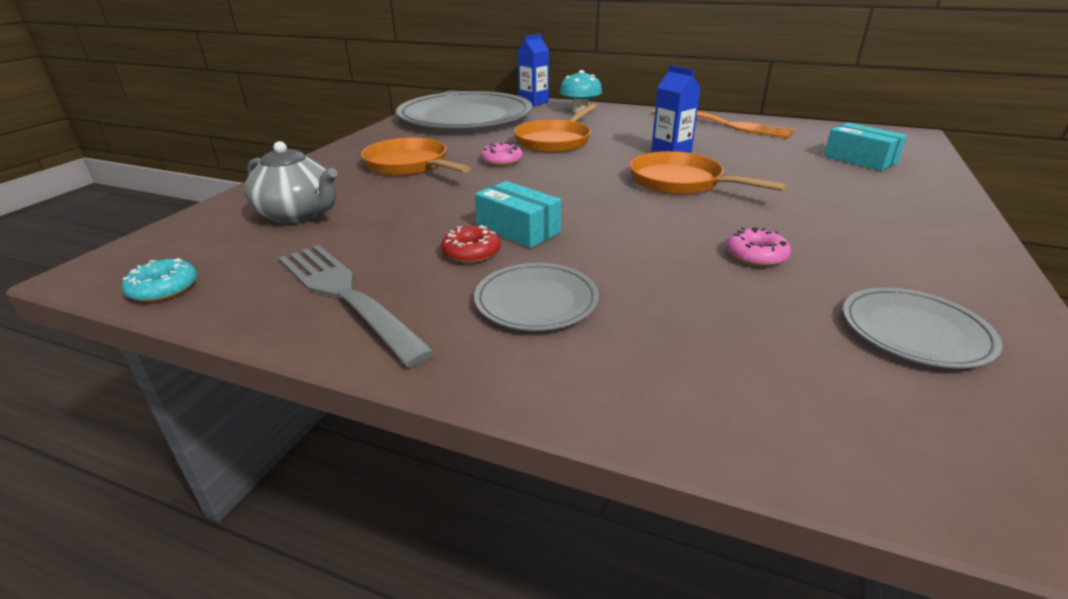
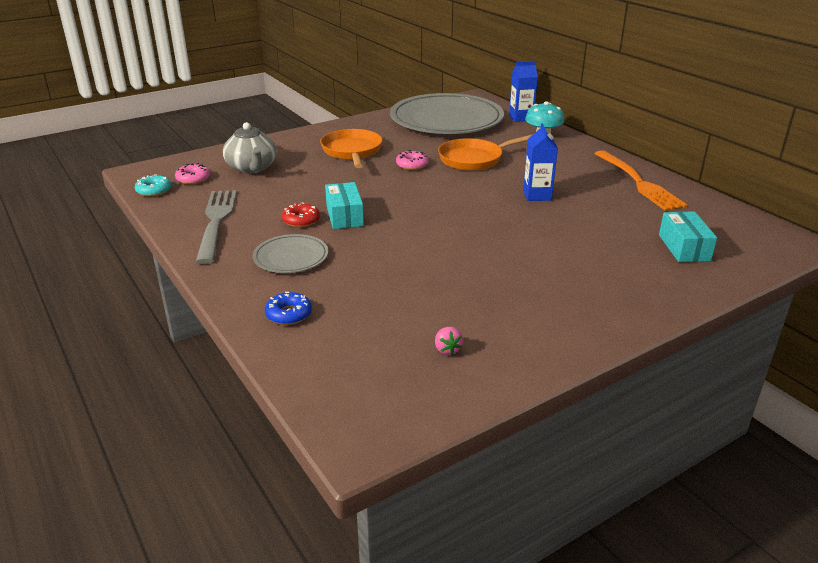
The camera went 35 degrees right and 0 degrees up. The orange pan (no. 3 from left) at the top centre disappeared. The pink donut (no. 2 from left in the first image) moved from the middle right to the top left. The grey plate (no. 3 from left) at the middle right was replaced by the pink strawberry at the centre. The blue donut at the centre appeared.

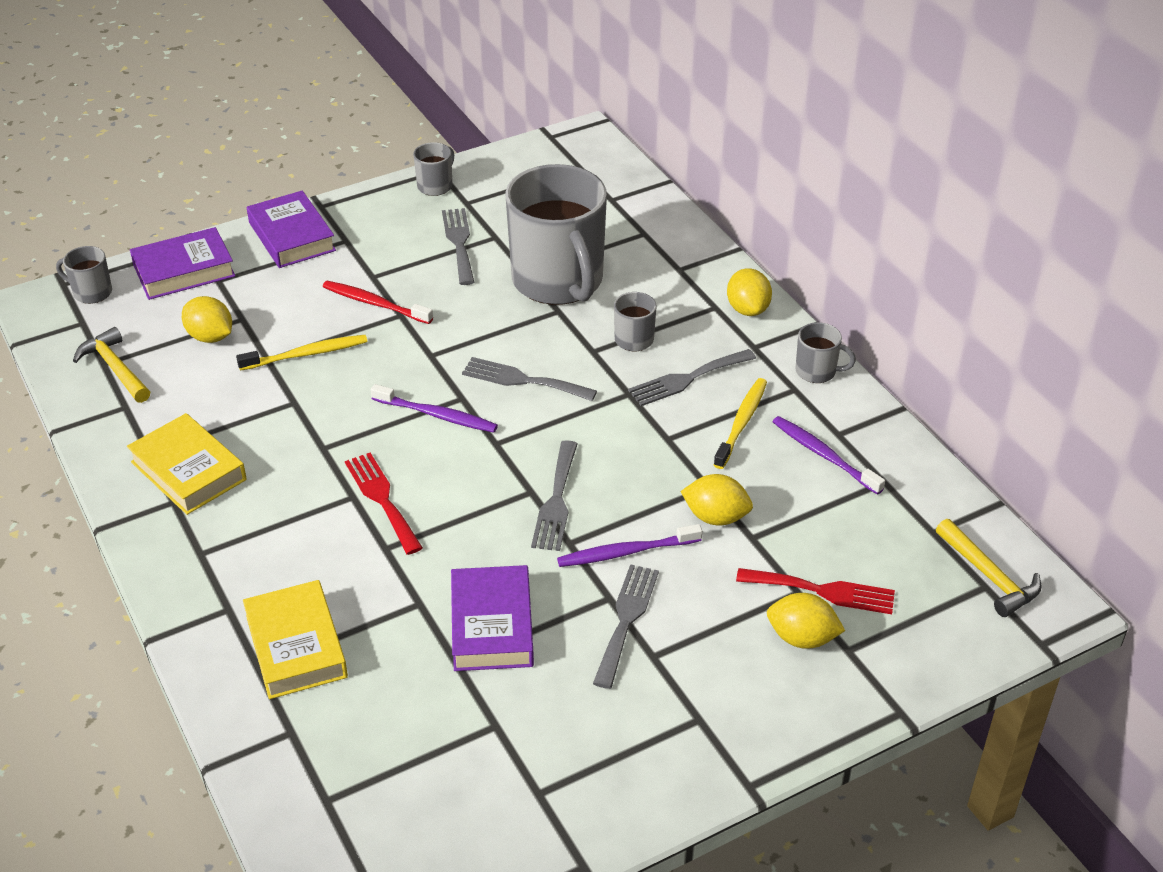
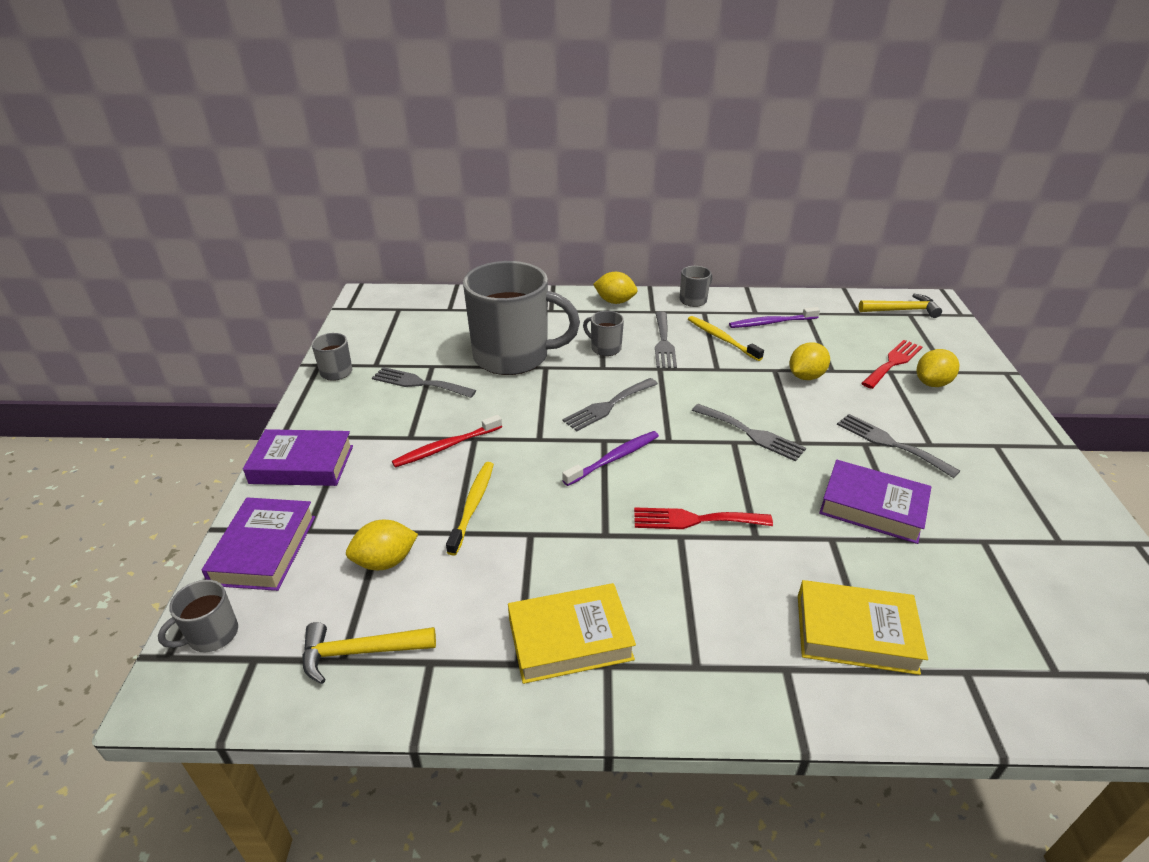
The camera went 60 degrees left and 5 degrees down. The purple toothbrush (no. 2 from left) at the centre disappeared.

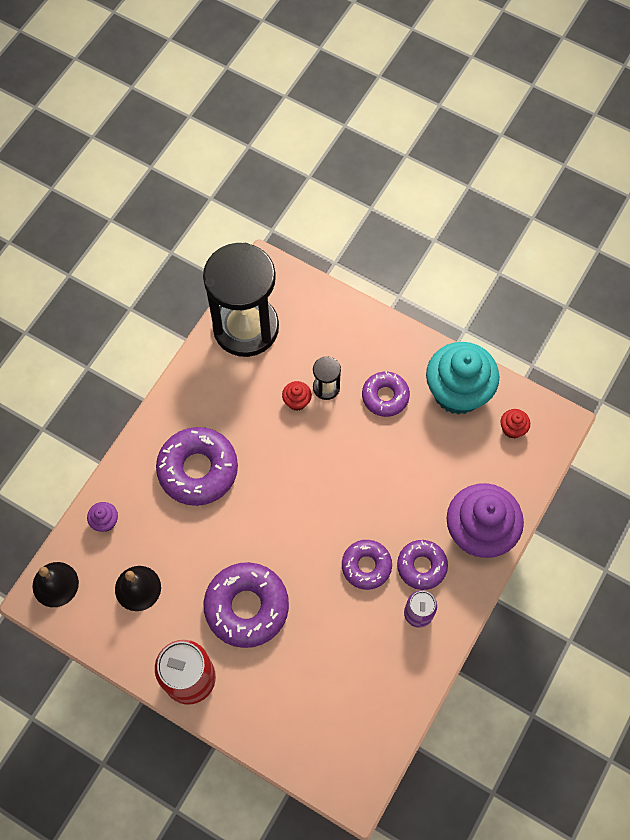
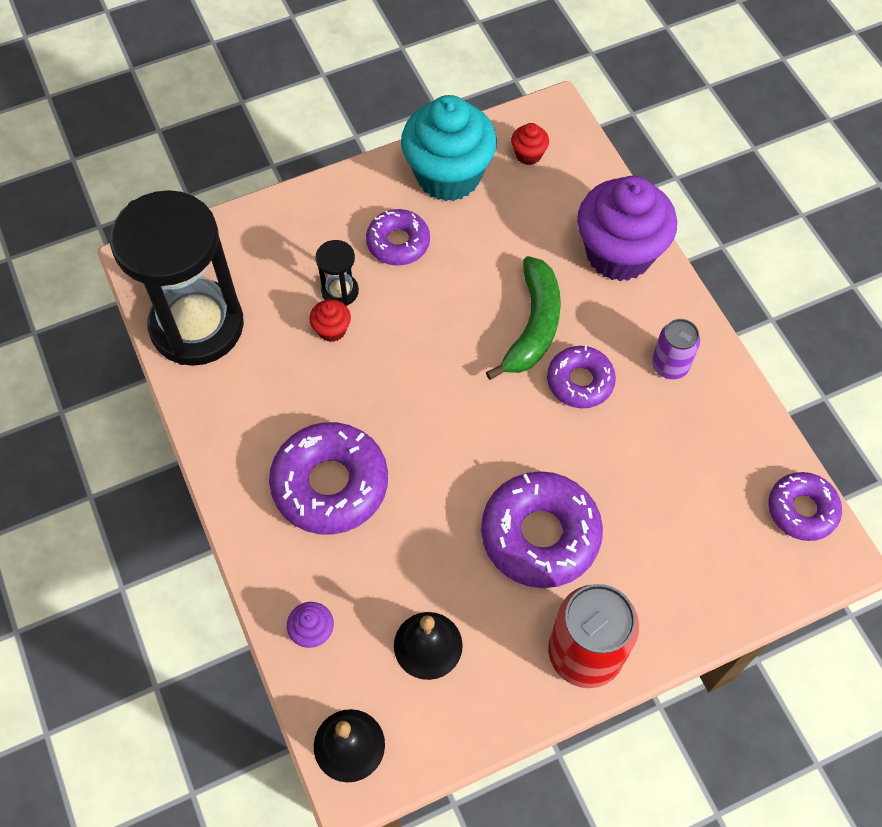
The camera went 55 degrees left and 5 degrees down. The purple donut (no. 5 from left) moved from the bottom right to the middle right. The green banana at the centre appeared.

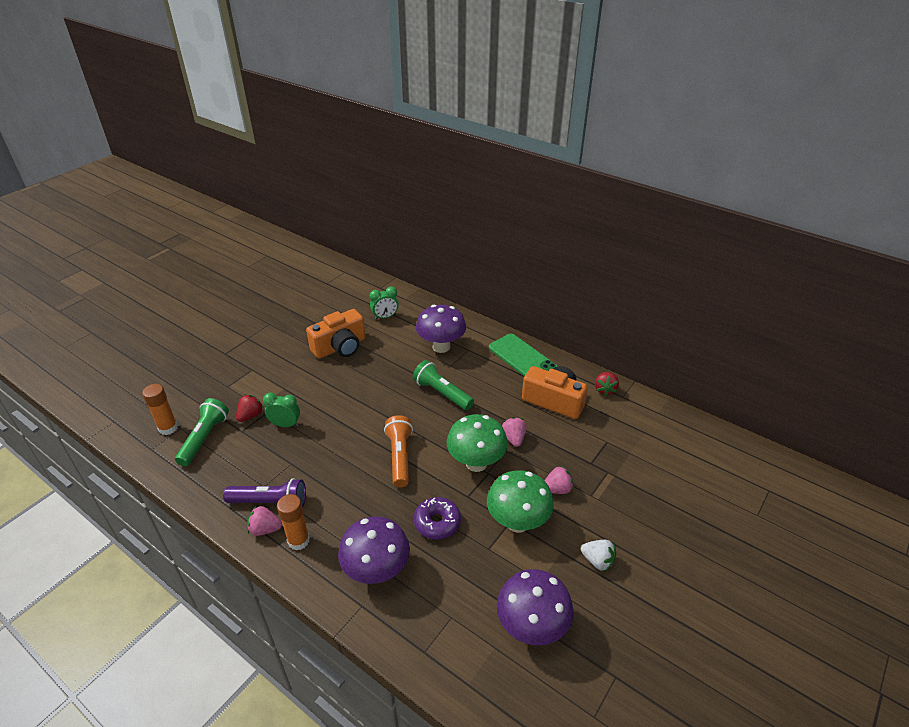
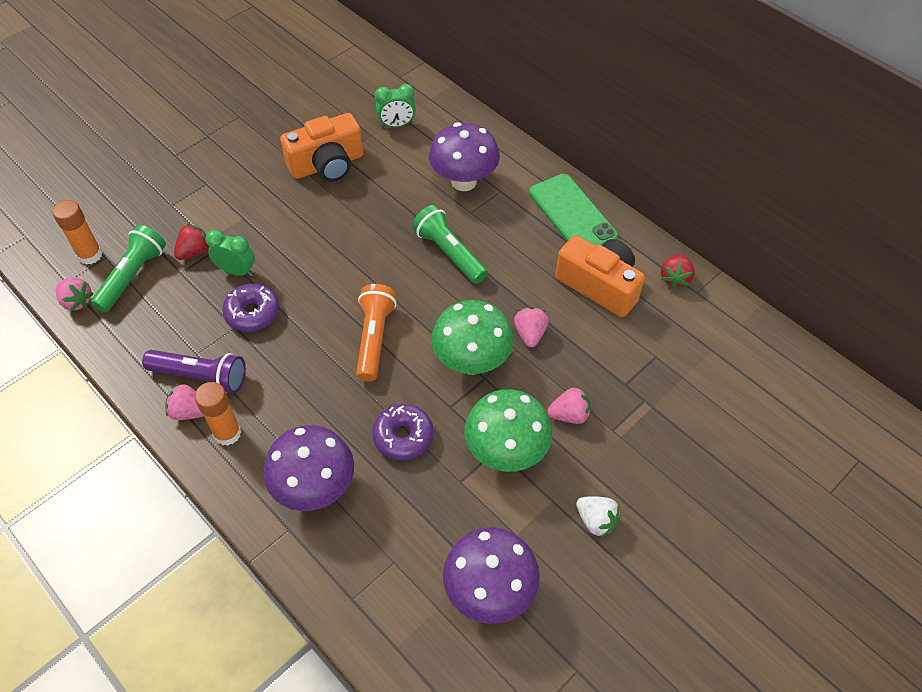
The camera went 10 degrees right and 15 degrees up. The pink strawberry (no. 1 from left) at the middle left appeared. The purple donut (no. 1 from left) at the middle left appeared.

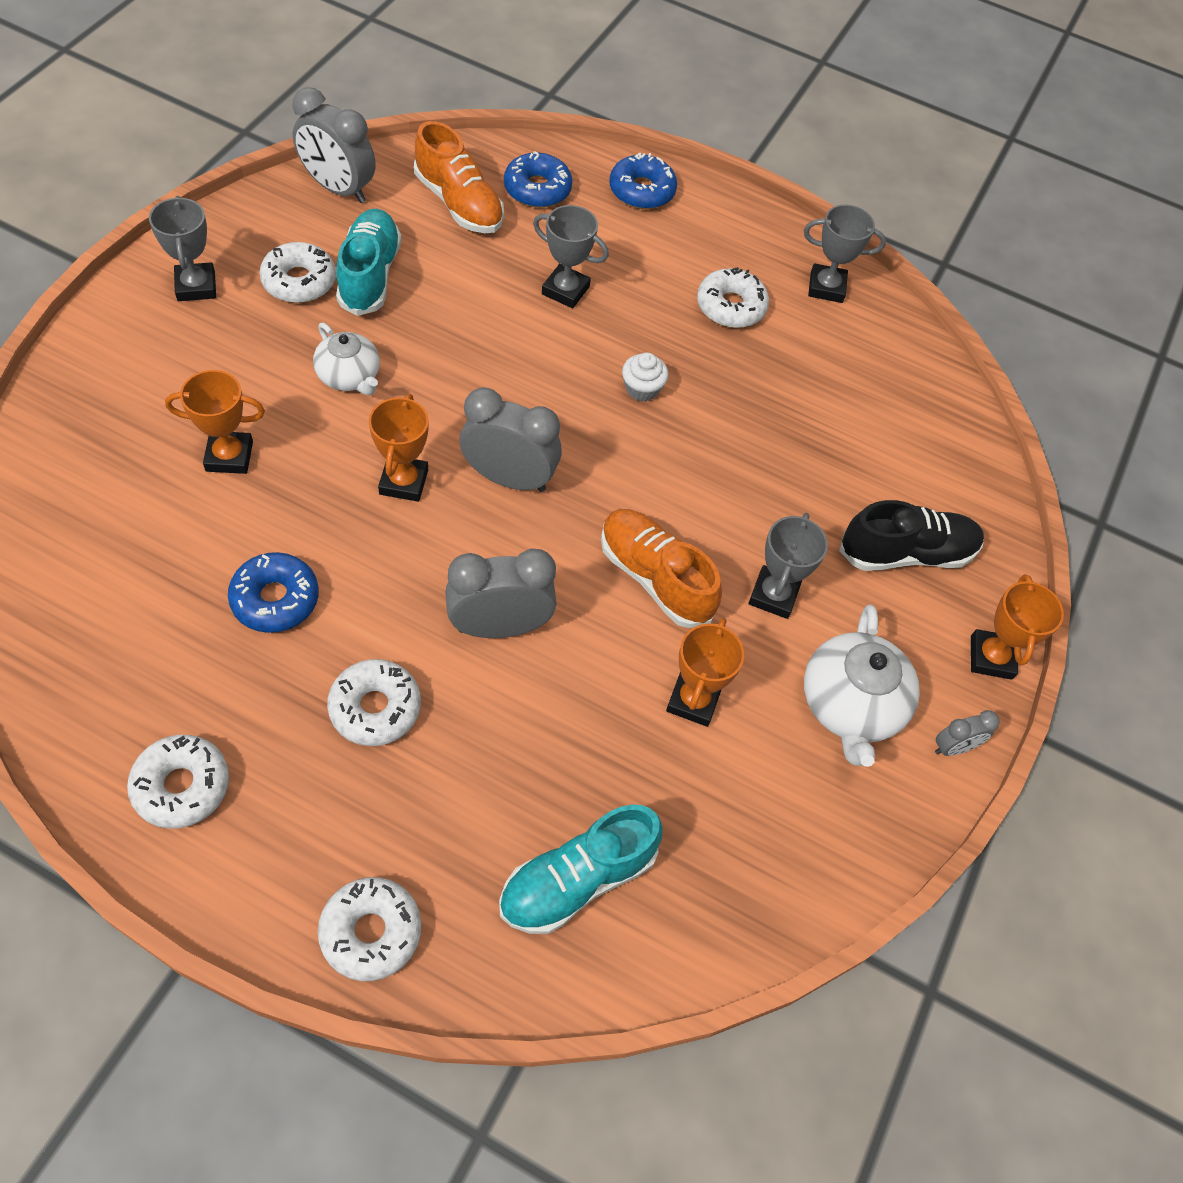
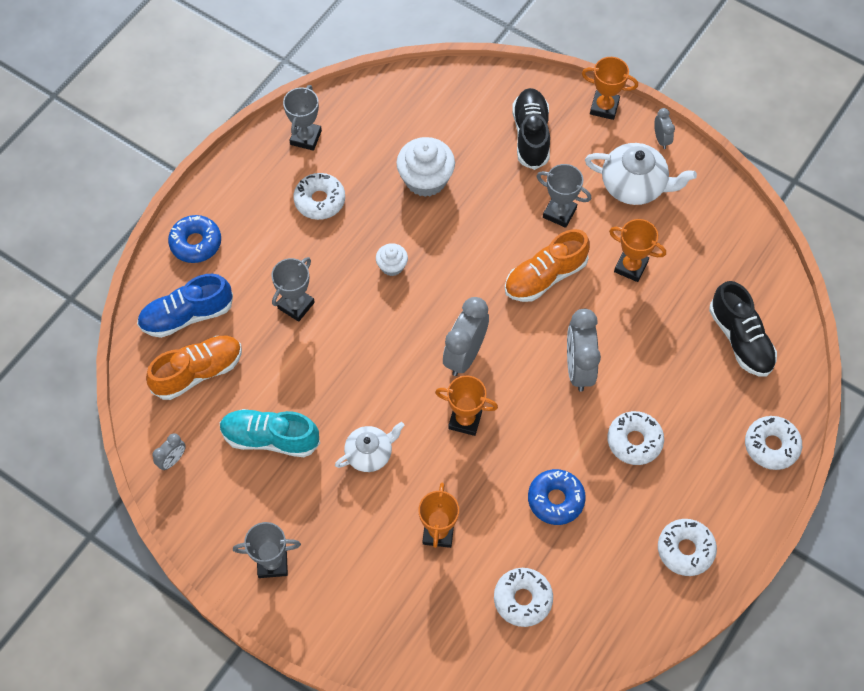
The camera went 75 degrees left and 5 degrees up. The white donut (no. 2 from left) moved from the top left to the bottom centre. The grey clock (no. 1 from left) at the top left changed to 0.51 times the size. The turquoise shoe (no. 2 from left) at the bottom centre became the black shoe (no. 2 from left) at the middle right. The blue donut (no. 2 from left) at the top centre was replaced by the blue shoe at the middle left. The white cupcake (no. 2 from left) at the top centre appeared.

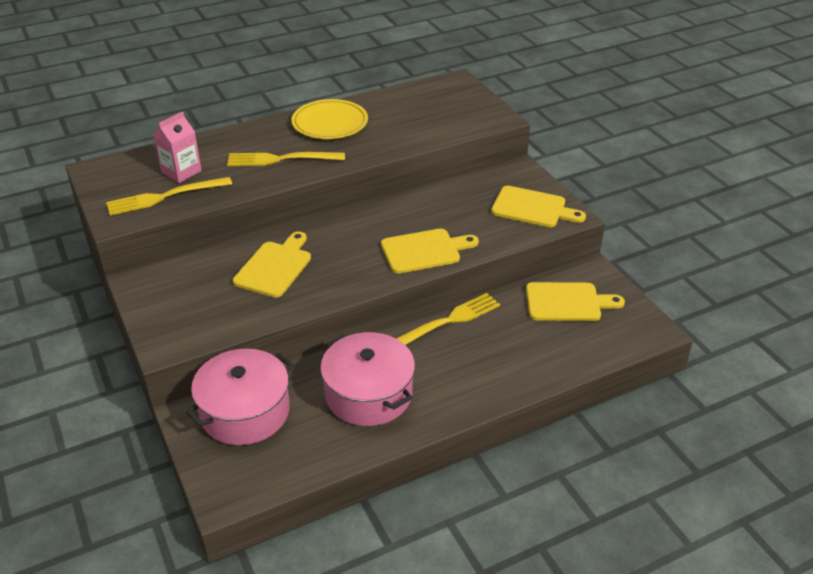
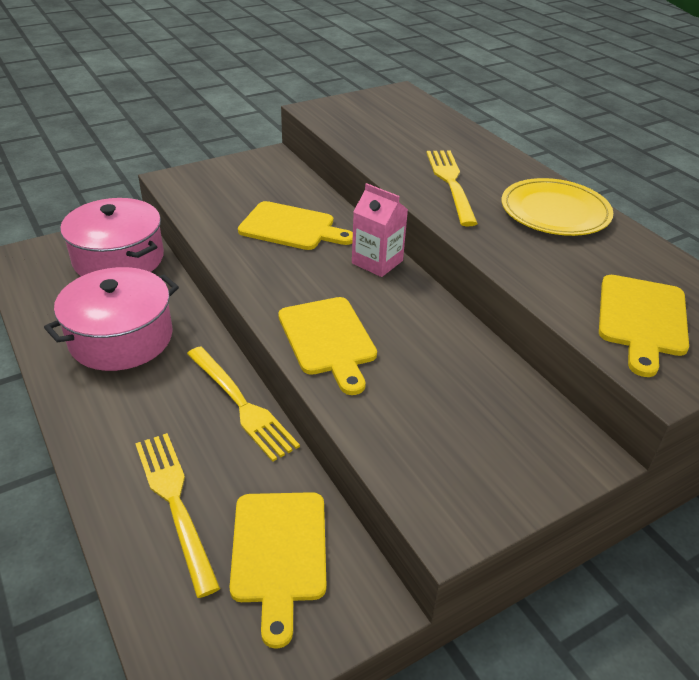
The camera went 85 degrees right and 0 degrees up. The yellow fork (no. 1 from left) moved from the middle left to the bottom left. The pink carton moved from the top left to the centre. The yellow cutting board (no. 3 from left in the first image) moved from the centre to the middle right.

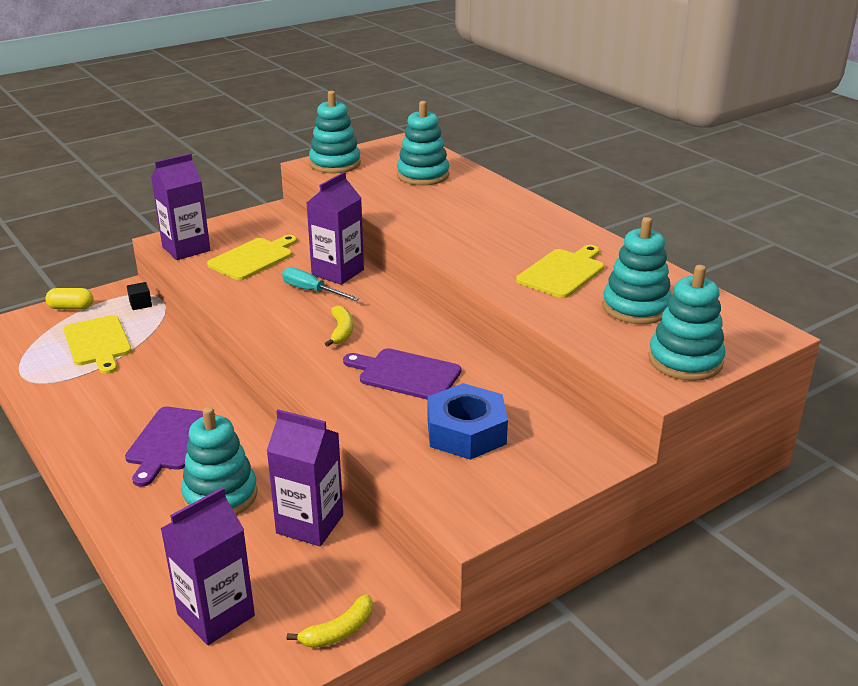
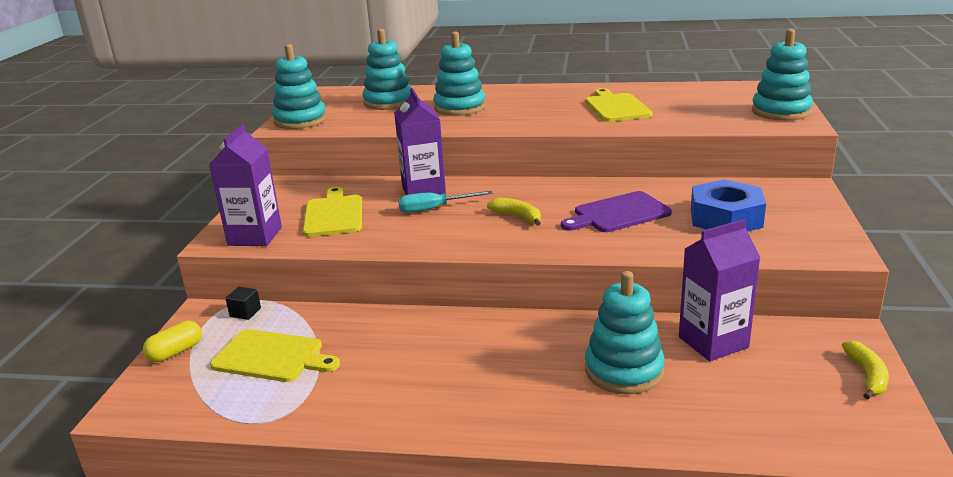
The camera went 45 degrees left and 5 degrees down. The purple cutting board (no. 1 from left) at the middle left disappeared. The purple carton (no. 2 from left) at the bottom left disappeared. The turquoise stacking toy (no. 4 from left in the first image) moved from the middle right to the top centre.

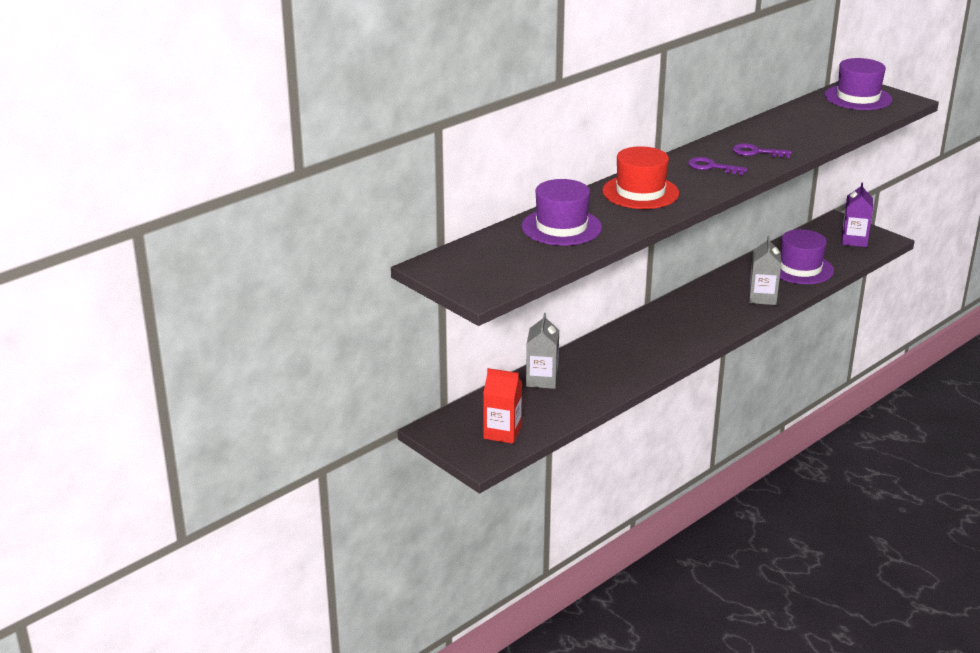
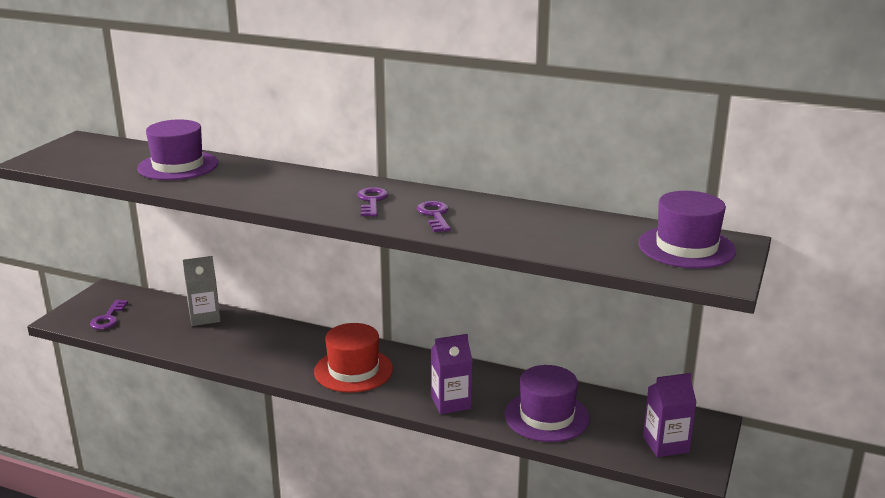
The camera went 65 degrees right and 5 degrees down. The red carton at the centre was replaced by the purple key (no. 1 from left) at the middle left. The red hat moved from the top centre to the bottom centre. The grey carton (no. 2 from left) at the middle right became the purple carton (no. 1 from left) at the bottom centre.

